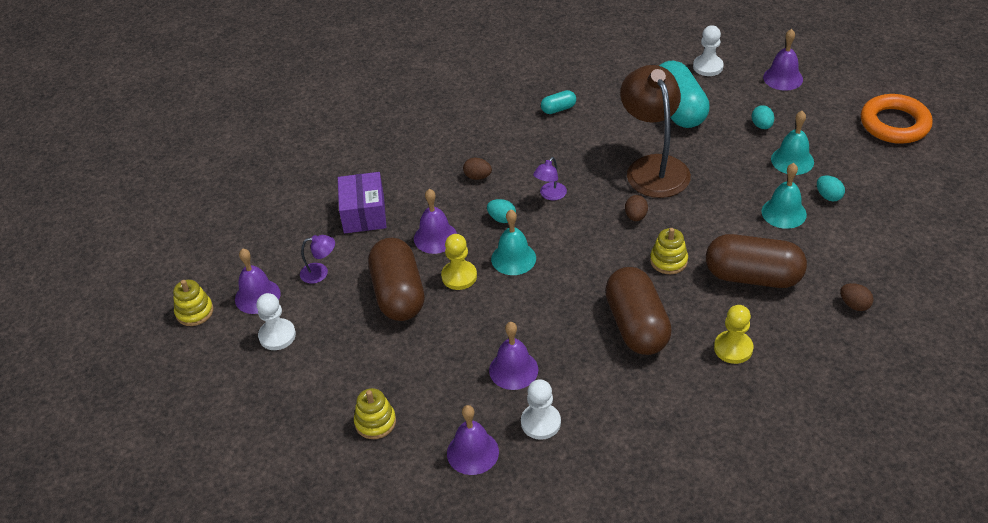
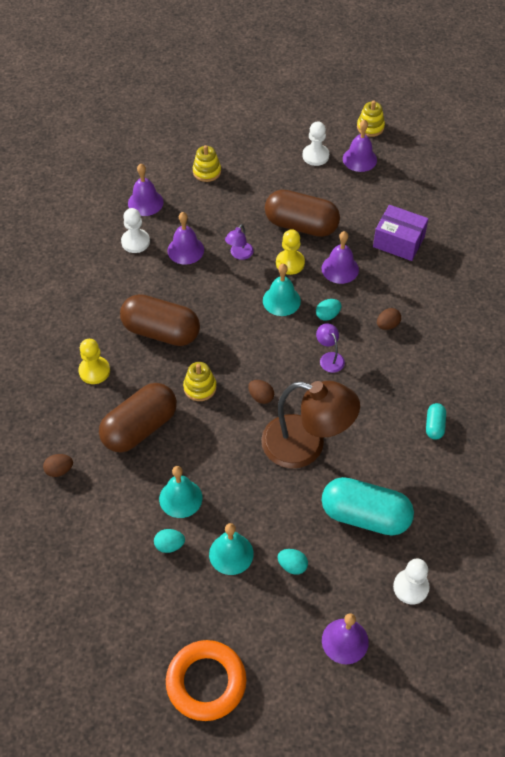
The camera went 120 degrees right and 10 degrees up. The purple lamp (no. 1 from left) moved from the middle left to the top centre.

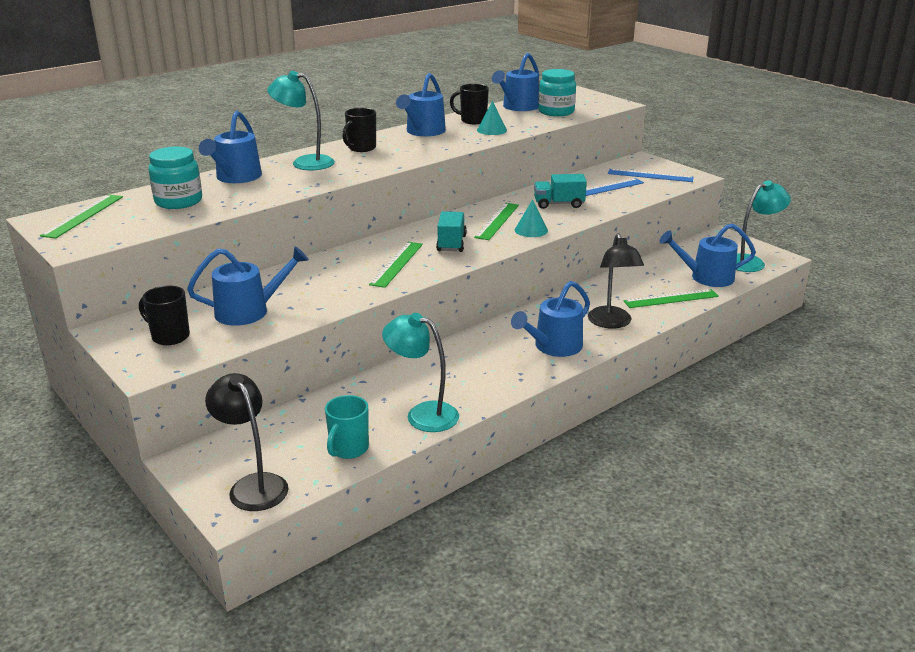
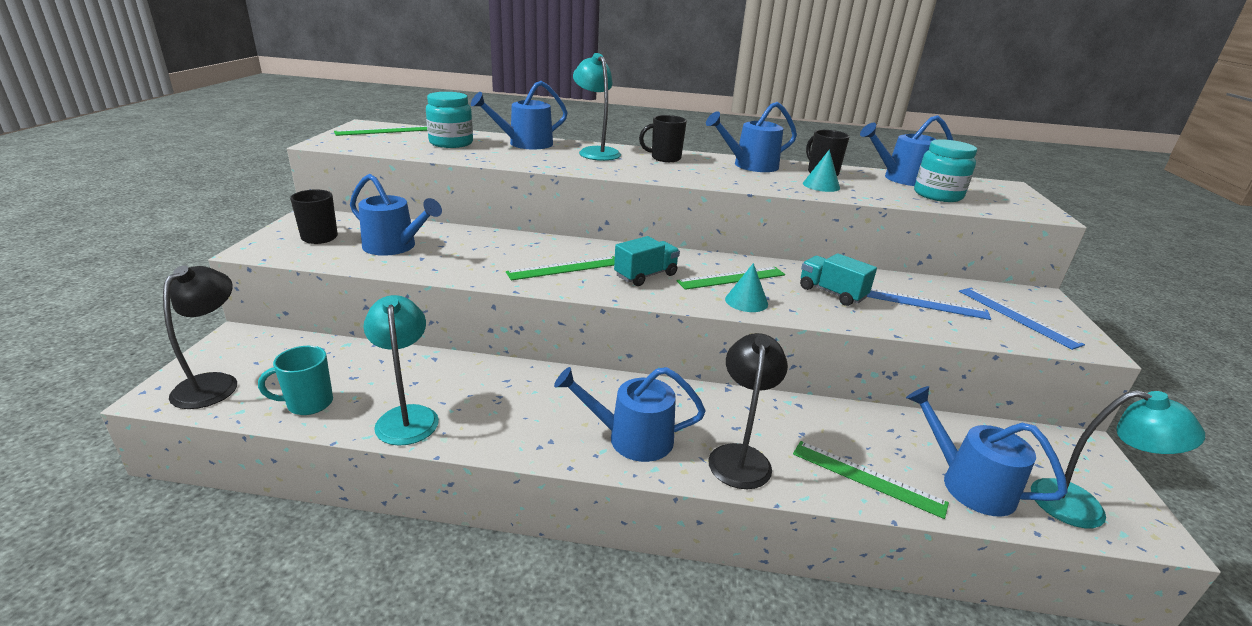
The camera went 45 degrees right and 0 degrees up. The black lamp (no. 2 from left) at the middle right turned 150 degrees clockwise.

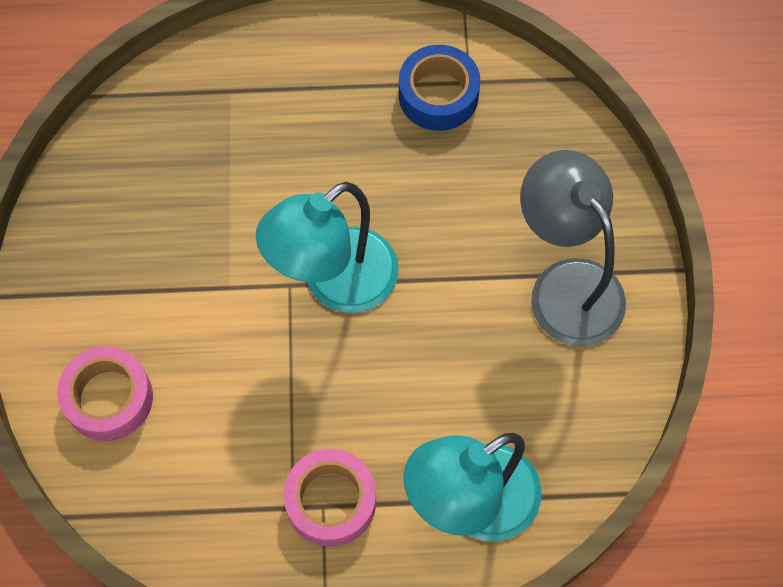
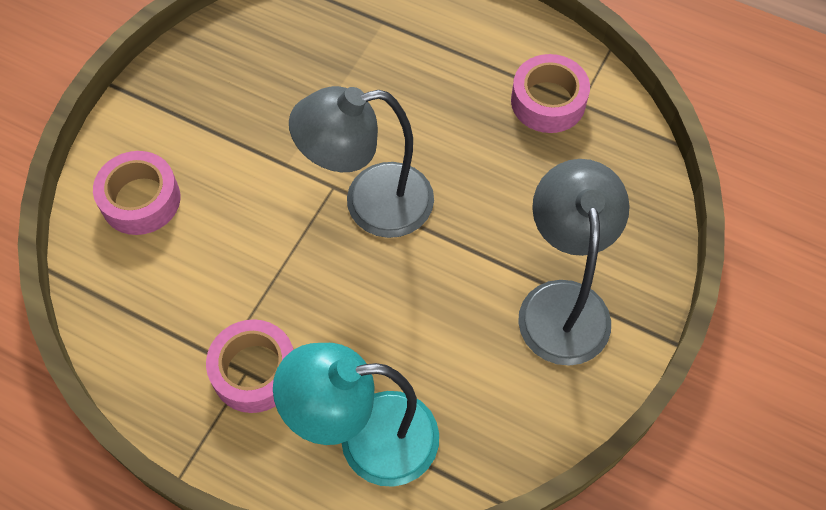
The camera went 30 degrees right and 5 degrees down. The turquoise lamp (no. 1 from left) at the centre became the grey lamp (no. 1 from left) at the top centre. The blue tape at the top centre became the pink tape (no. 3 from left) at the top centre.

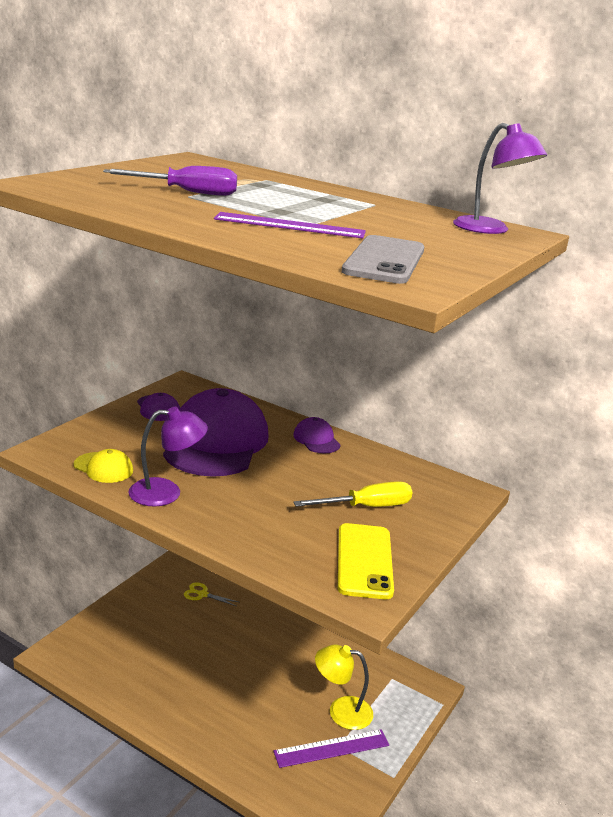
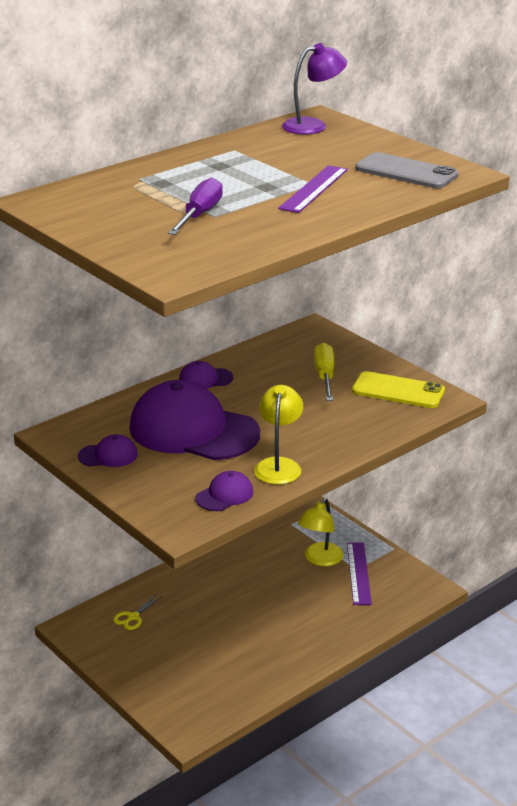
The camera went 70 degrees left and 5 degrees up. The yellow cap at the middle left became the purple cap (no. 4 from left) at the centre. The purple lamp (no. 1 from left) at the middle left became the yellow lamp (no. 1 from left) at the centre.

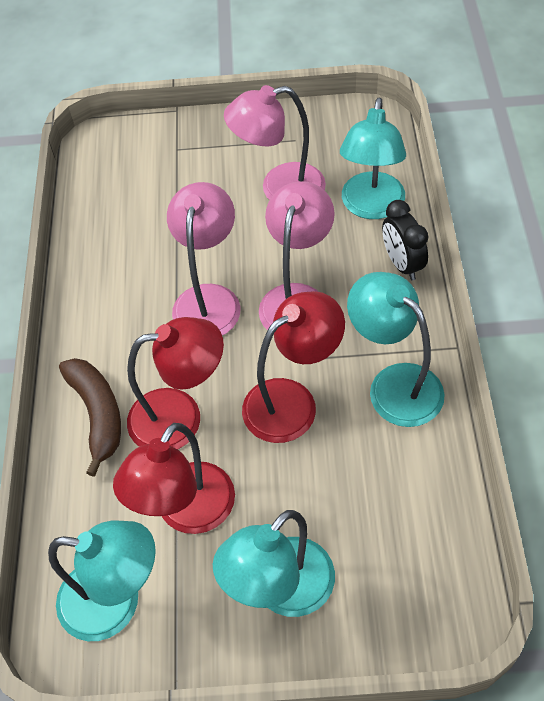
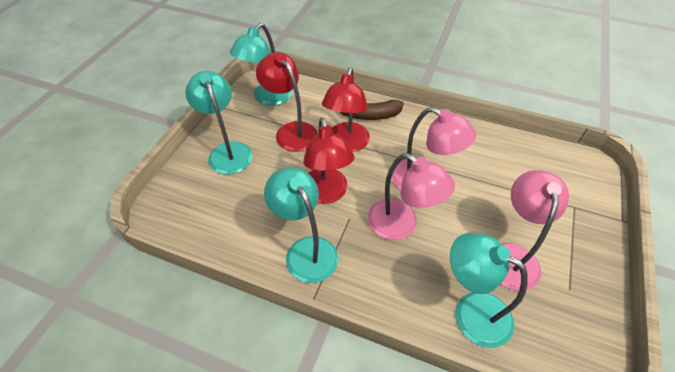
The camera went 110 degrees right and 5 degrees down. The turquoise lamp (no. 4 from left in the first image) at the middle right turned 105 degrees counterclockwise. The black clock at the middle right disappeared.

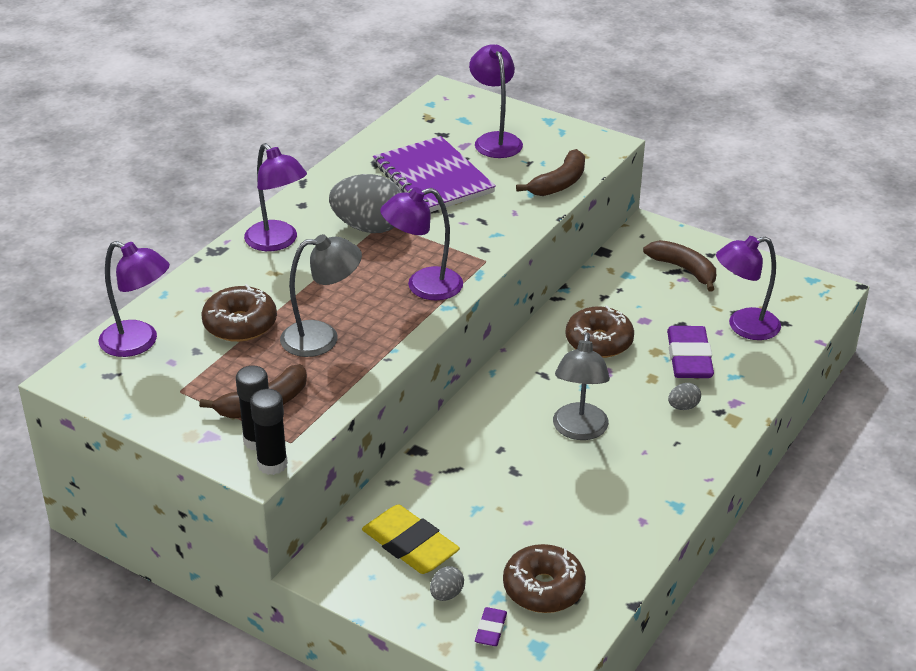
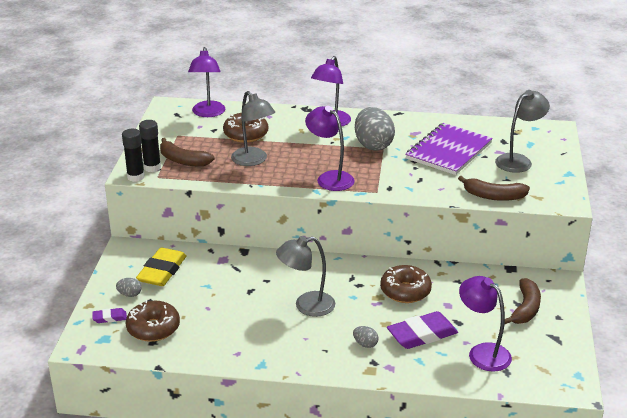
The camera went 65 degrees right and 5 degrees down. The purple lamp (no. 4 from left) at the top centre became the grey lamp (no. 3 from left) at the top right.

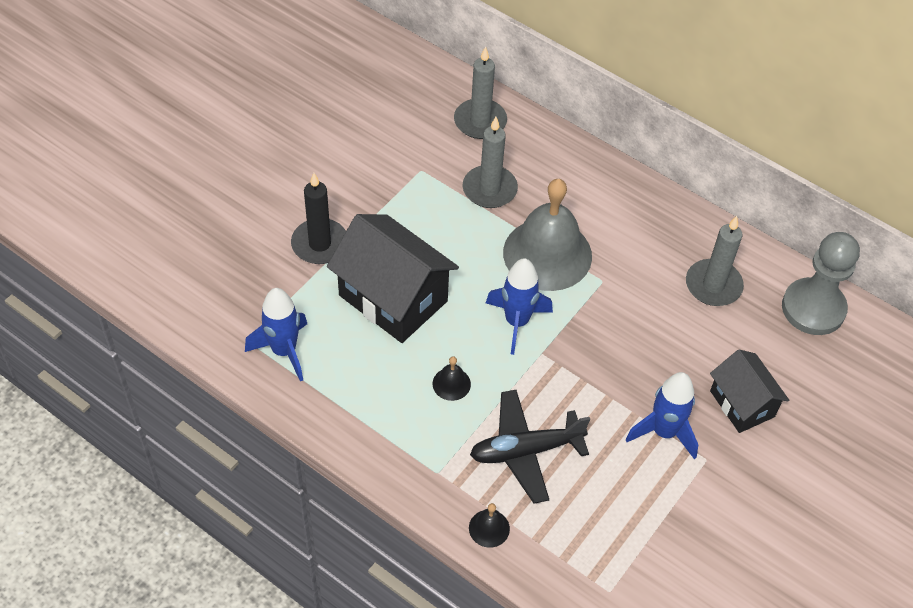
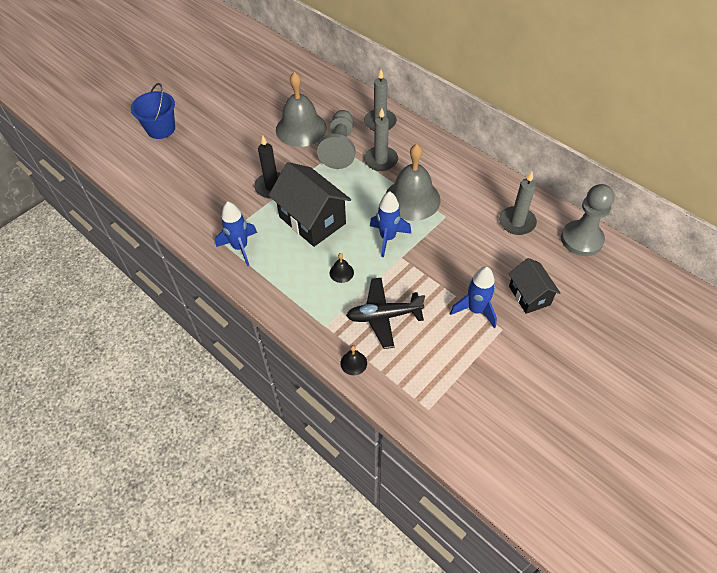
The camera went 10 degrees right and 0 degrees up. The blue bucket at the top left appeared. The grey bell (no. 1 from left) at the top centre appeared. The grey pawn (no. 1 from left) at the top centre appeared.

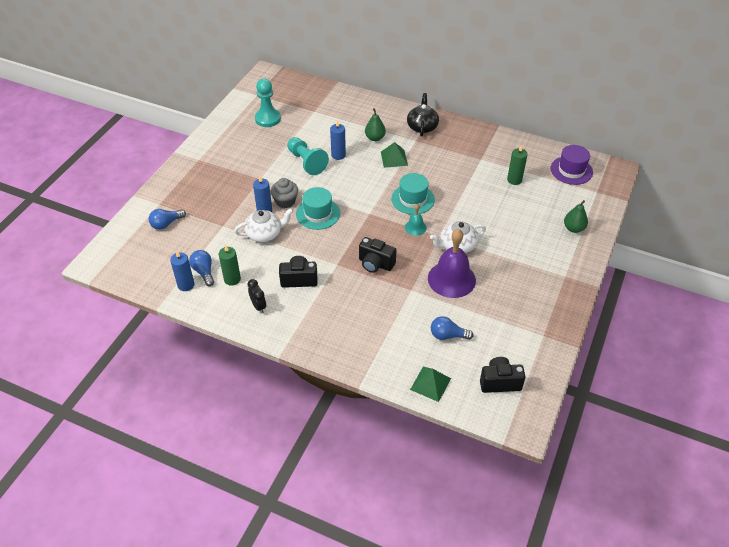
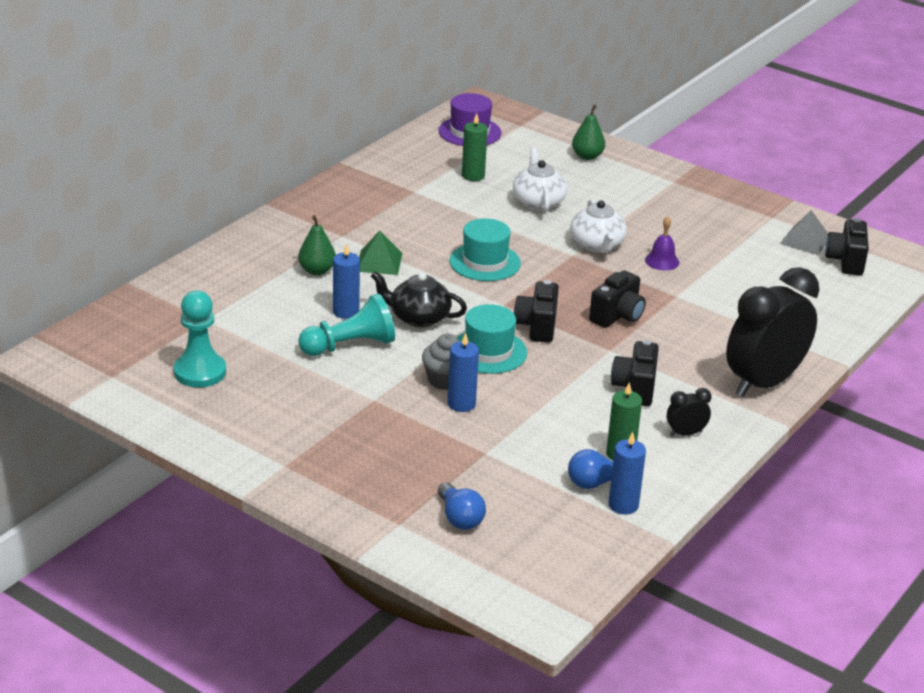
The camera went 80 degrees left and 15 degrees down. The white teapot (no. 1 from left) moved from the centre to the top centre. The turquoise bell at the centre disappeared. The black teapot moved from the top centre to the centre. The green pyramid (no. 2 from left) at the bottom centre disappeared. The purple bell at the centre changed to 0.48 times the size. The blue light bulb (no. 3 from left) at the centre disappeared. The black camera (no. 1 from left) at the centre appeared. The black clock (no. 2 from left) at the middle right appeared. The grey pyramid at the middle right appeared.

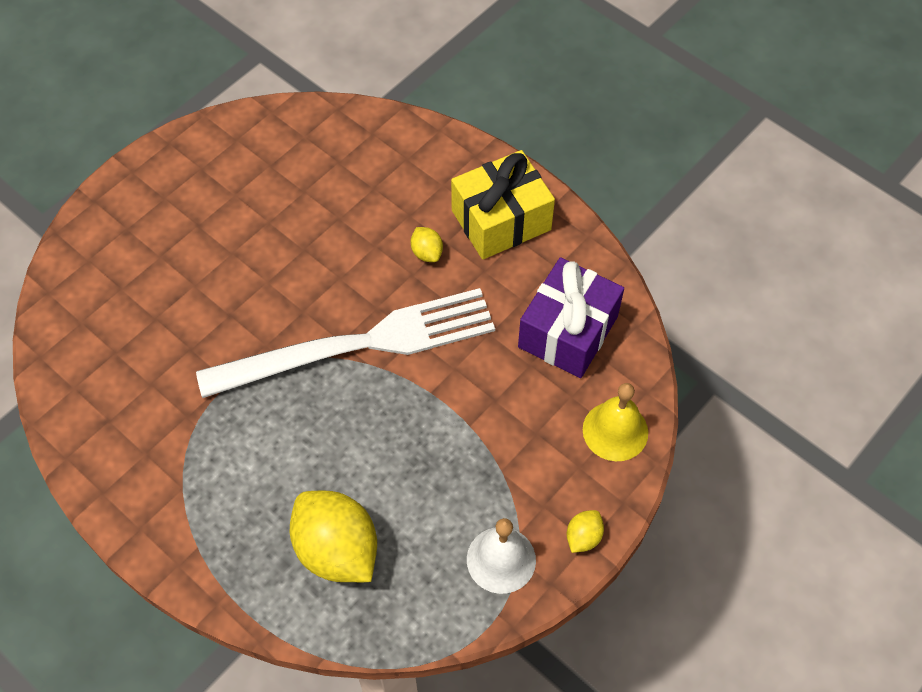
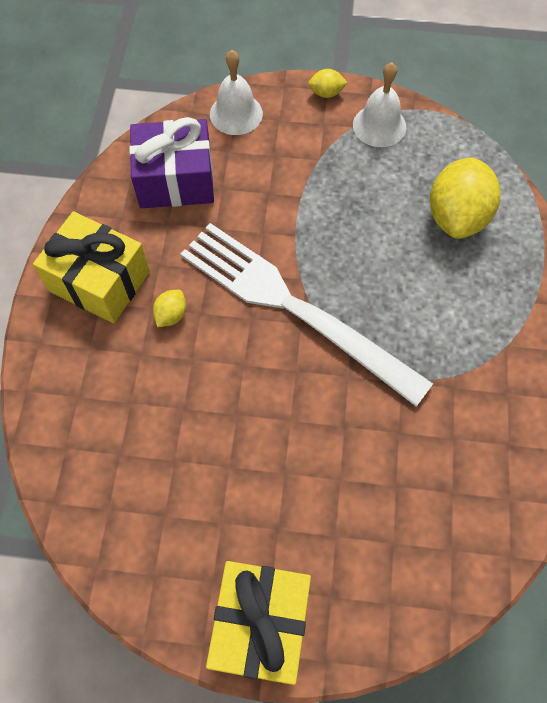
The camera went 125 degrees left and 5 degrees up. The yellow bell at the middle right became the white bell (no. 1 from left) at the top centre. The yellow gift (no. 2 from left) at the bottom centre appeared.

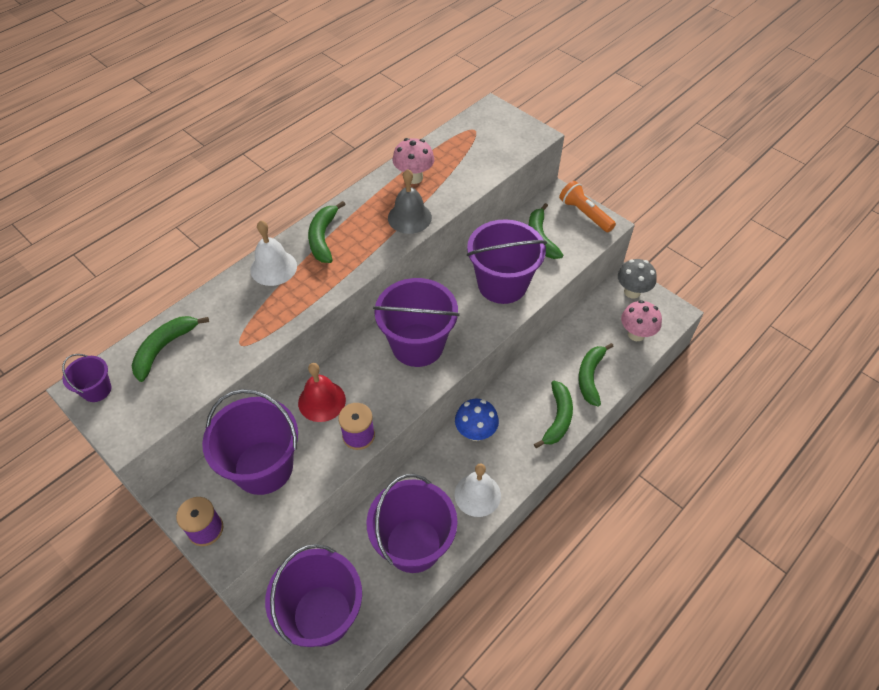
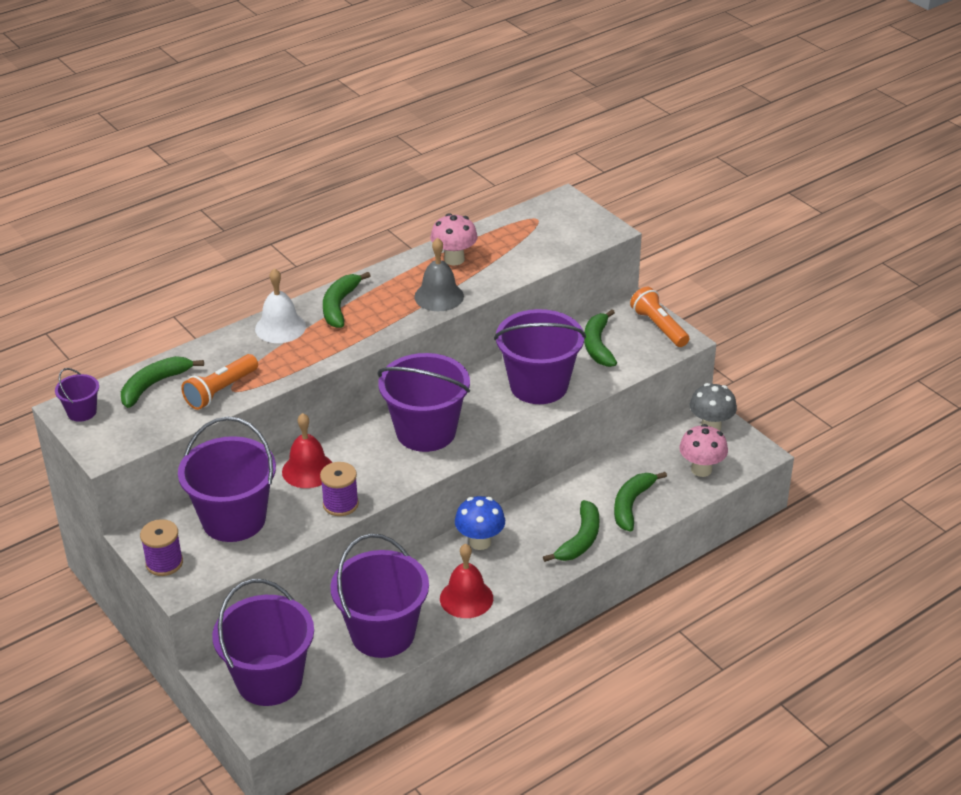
The camera went 10 degrees right and 15 degrees down. The white bell (no. 2 from left) at the bottom centre became the red bell (no. 2 from left) at the bottom centre. The orange flashlight (no. 1 from left) at the middle left appeared.

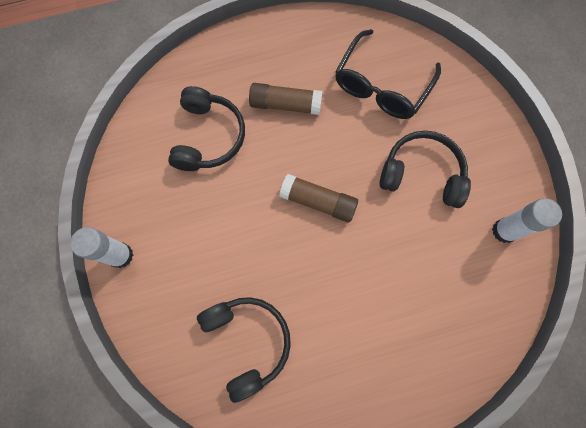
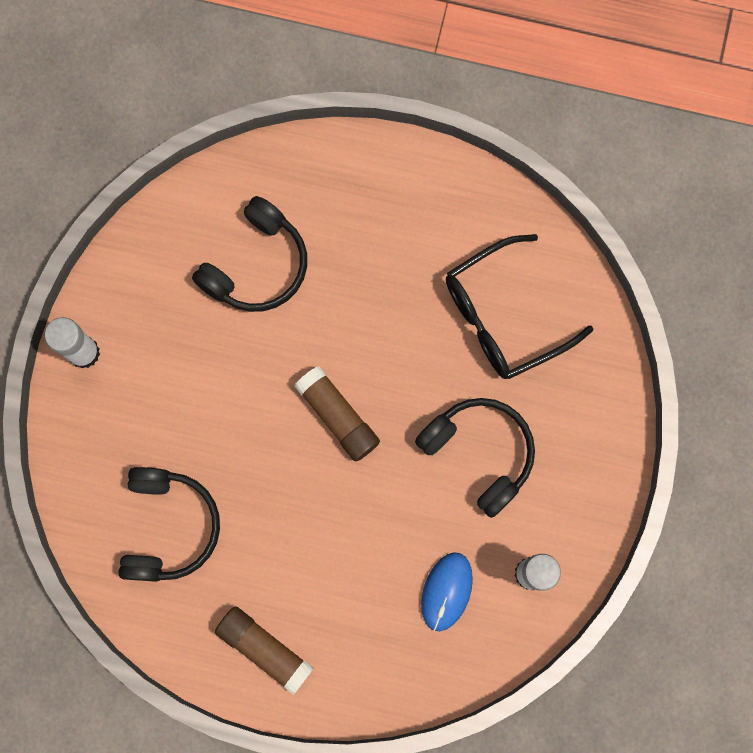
The camera went 30 degrees right and 5 degrees up. The brown glue stick (no. 1 from left) moved from the top centre to the bottom centre. The blue mouse at the bottom centre appeared.

